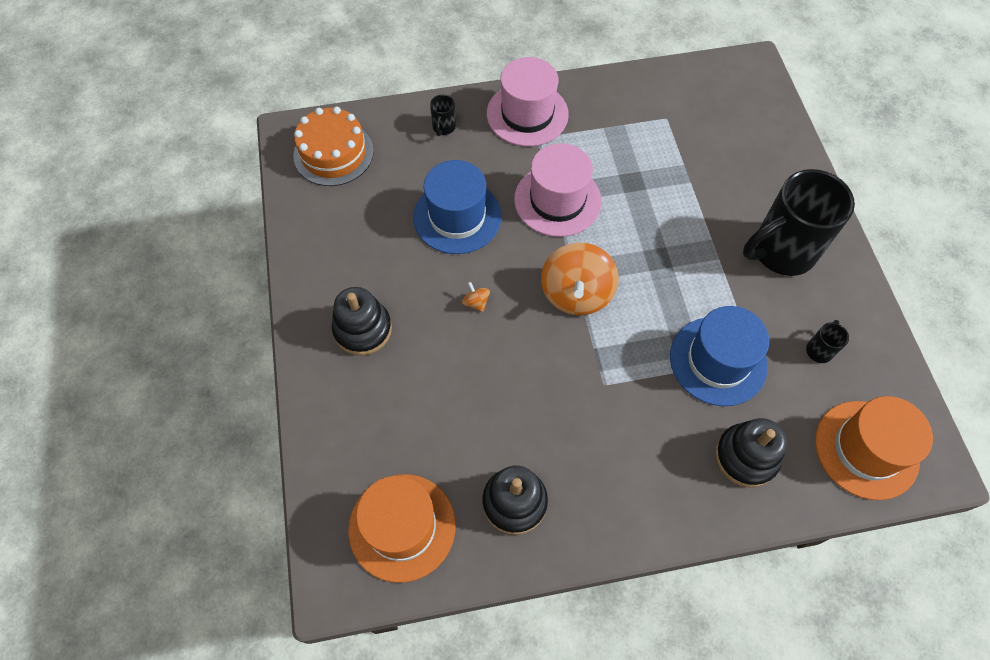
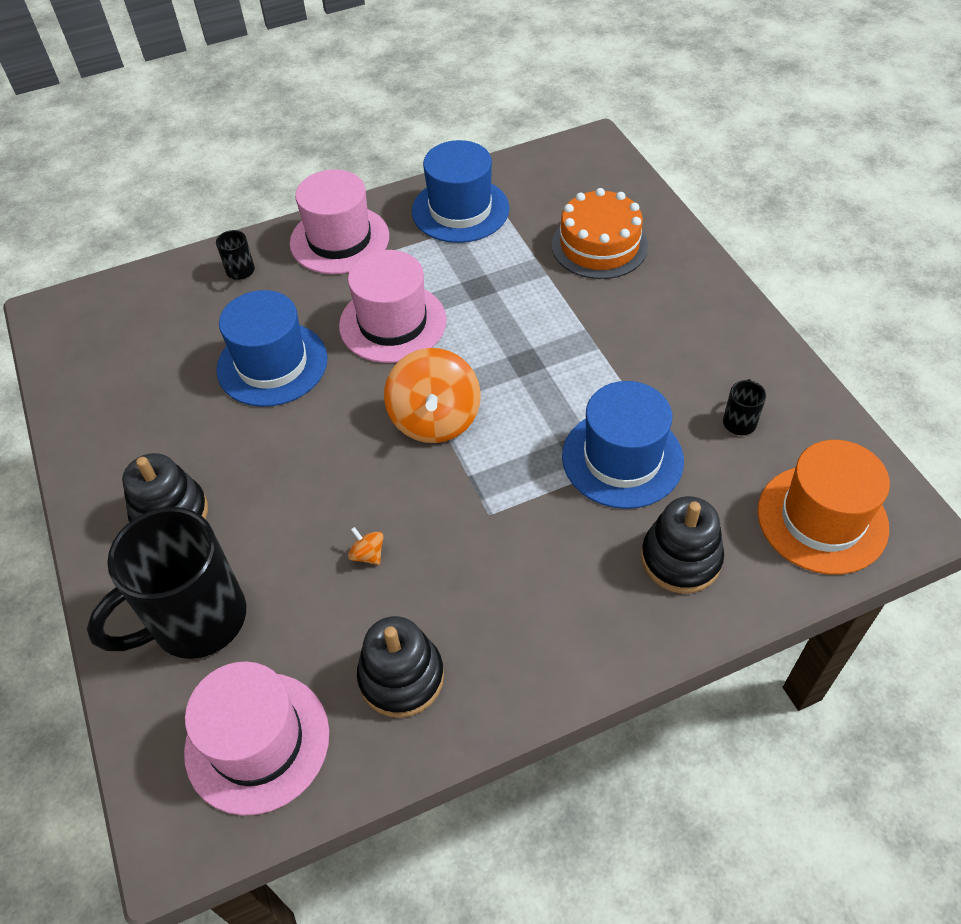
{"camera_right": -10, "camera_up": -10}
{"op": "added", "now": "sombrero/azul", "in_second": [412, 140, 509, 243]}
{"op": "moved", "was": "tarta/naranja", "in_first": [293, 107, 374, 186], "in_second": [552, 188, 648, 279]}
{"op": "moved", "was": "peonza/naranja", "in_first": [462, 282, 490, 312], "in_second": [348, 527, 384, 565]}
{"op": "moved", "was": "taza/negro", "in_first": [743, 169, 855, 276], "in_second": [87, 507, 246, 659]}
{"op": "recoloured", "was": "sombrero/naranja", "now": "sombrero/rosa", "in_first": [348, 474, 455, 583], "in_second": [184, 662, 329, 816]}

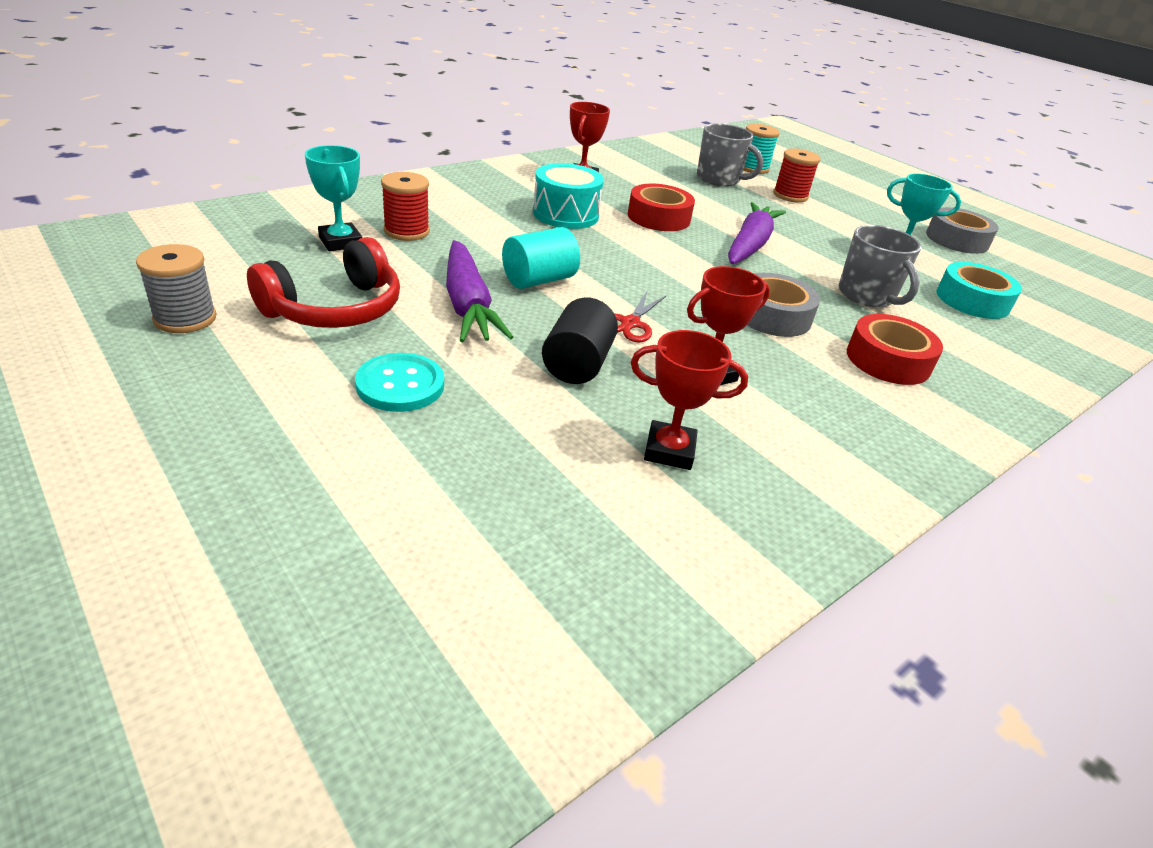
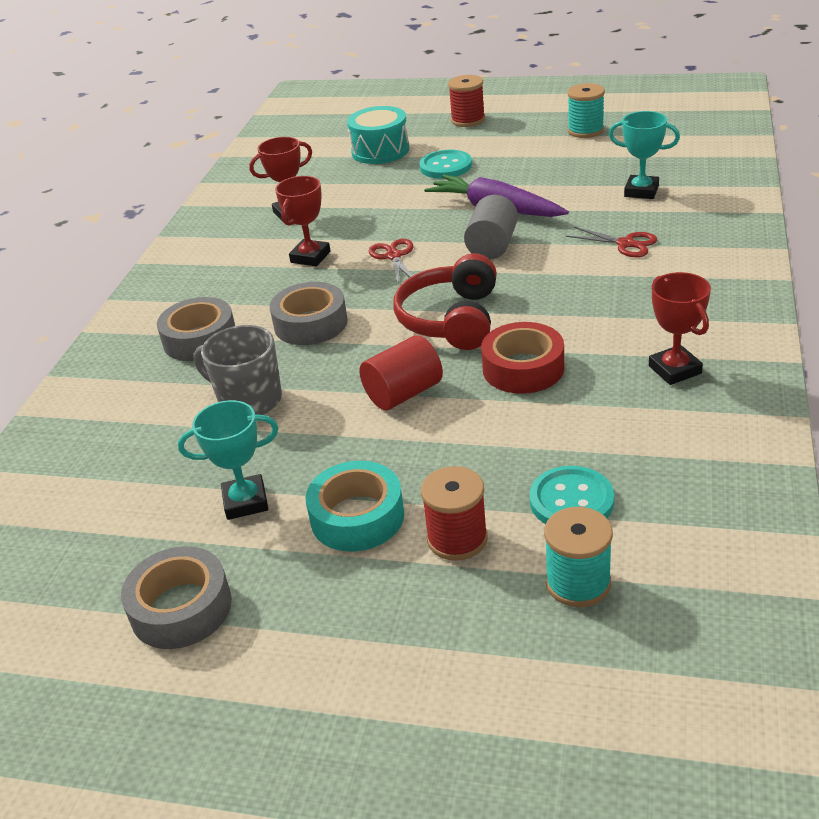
{"camera_right": 150, "camera_up": 0}
{"op": "removed", "was": "cilindro/negro", "in_first": [542, 297, 618, 384]}
{"op": "added", "now": "tijeras/rojo", "in_second": [566, 226, 657, 257]}
{"op": "moved", "was": "auriculares/rojo", "in_first": [247, 237, 400, 328], "in_second": [393, 253, 497, 350]}
{"op": "moved", "was": "carrete/rojo", "in_first": [381, 172, 430, 241], "in_second": [448, 75, 485, 127]}
{"op": "moved", "was": "tambor/turquesa", "in_first": [533, 163, 604, 229], "in_second": [347, 106, 409, 164]}
{"op": "moved", "was": "cinta adhesiva/turquesa", "in_first": [937, 262, 1022, 319], "in_second": [305, 461, 404, 551]}
{"op": "replaced", "was": "taza/gris", "now": "botón/turquesa", "in_first": [697, 123, 763, 187], "in_second": [529, 466, 614, 524]}
{"op": "replaced", "was": "zanahoria/morado", "now": "cilindro/rojo", "in_first": [728, 202, 786, 264], "in_second": [359, 335, 443, 410]}
{"op": "recoloured", "was": "carrete/gris", "now": "carrete/turquesa", "in_first": [136, 244, 217, 333], "in_second": [568, 83, 605, 138]}
{"op": "recoloured", "was": "cilindro/turquesa", "now": "cilindro/gris", "in_first": [502, 227, 580, 289], "in_second": [464, 195, 518, 260]}
{"op": "recoloured", "was": "cinta adhesiva/rojo", "now": "cinta adhesiva/gris", "in_first": [847, 314, 943, 385], "in_second": [157, 297, 235, 361]}

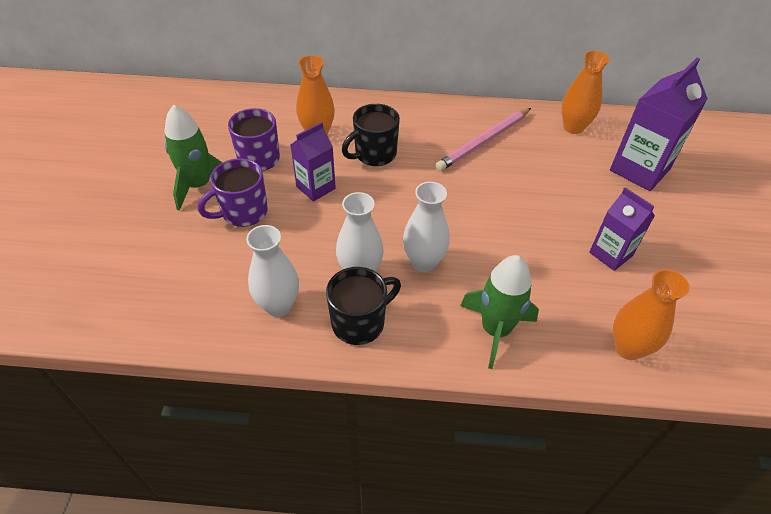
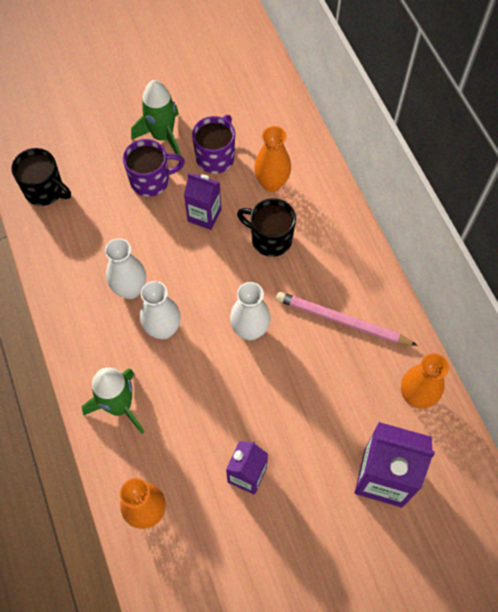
{"camera_right": 65, "camera_up": 15}
{"op": "moved", "was": "florero/blanco", "in_first": [246, 225, 299, 317], "in_second": [230, 282, 270, 340]}
{"op": "moved", "was": "taza/negro", "in_first": [326, 267, 401, 345], "in_second": [11, 148, 71, 206]}
{"op": "turned", "was": "taza/morado", "in_first": [198, 158, 268, 227], "in_second": [123, 139, 185, 197], "clockwise": 135}

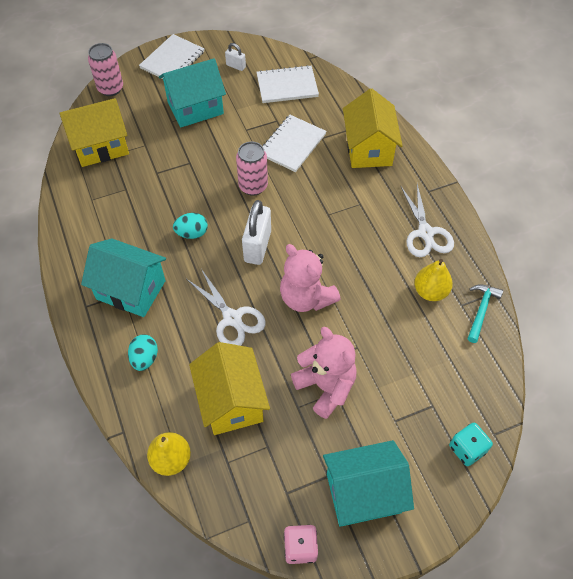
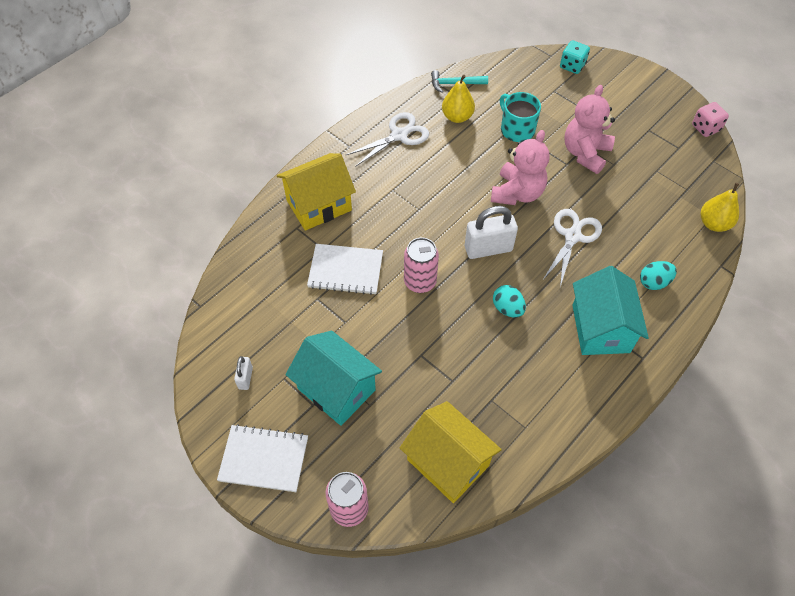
{"camera_right": -115, "camera_up": 0}
{"op": "removed", "was": "casa/amarillo", "in_first": [189, 342, 270, 435]}
{"op": "removed", "was": "cuaderno/blanco", "in_first": [257, 65, 319, 103]}
{"op": "removed", "was": "casa/turquesa", "in_first": [323, 440, 414, 527]}
{"op": "added", "now": "taza/turquesa", "in_second": [500, 92, 541, 142]}

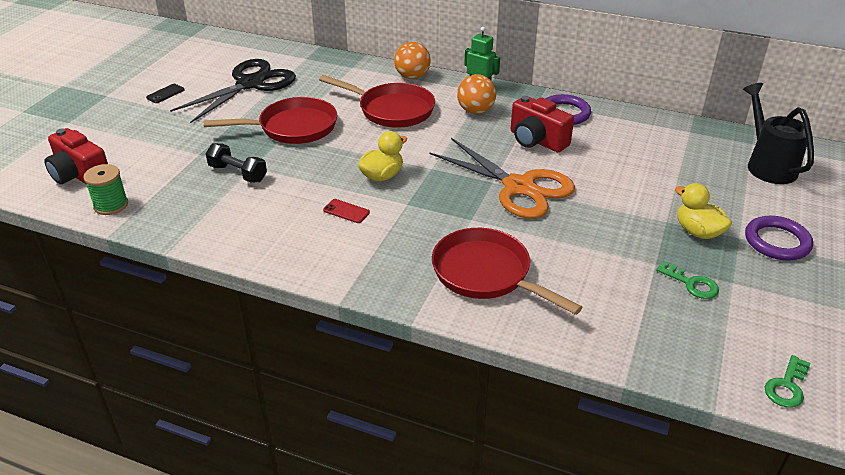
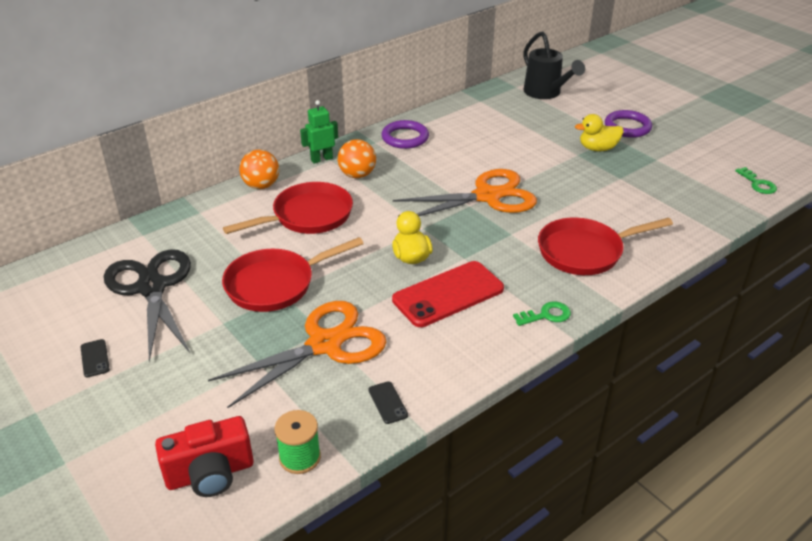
{"camera_right": -60, "camera_up": 0}
{"op": "removed", "was": "cámara/rojo", "in_first": [511, 96, 574, 152]}
{"op": "added", "now": "móvil/negro", "in_second": [368, 381, 408, 424]}
{"op": "moved", "was": "llave/verde", "in_first": [656, 261, 719, 299], "in_second": [513, 301, 571, 326]}
{"op": "replaced", "was": "mancuerna/negro", "now": "tijeras/naranja", "in_first": [206, 143, 267, 182], "in_second": [208, 301, 386, 408]}
{"op": "turned", "was": "sartén/rojo", "in_first": [203, 97, 337, 144], "in_second": [222, 237, 364, 312], "clockwise": -135}
{"op": "turned", "was": "regadera/negro", "in_first": [743, 83, 814, 184], "in_second": [523, 31, 585, 99], "clockwise": -135}
{"op": "resized", "was": "móvil/rojo", "in_first": [323, 199, 370, 223], "in_second": [392, 261, 504, 327], "ratio": 2.42}

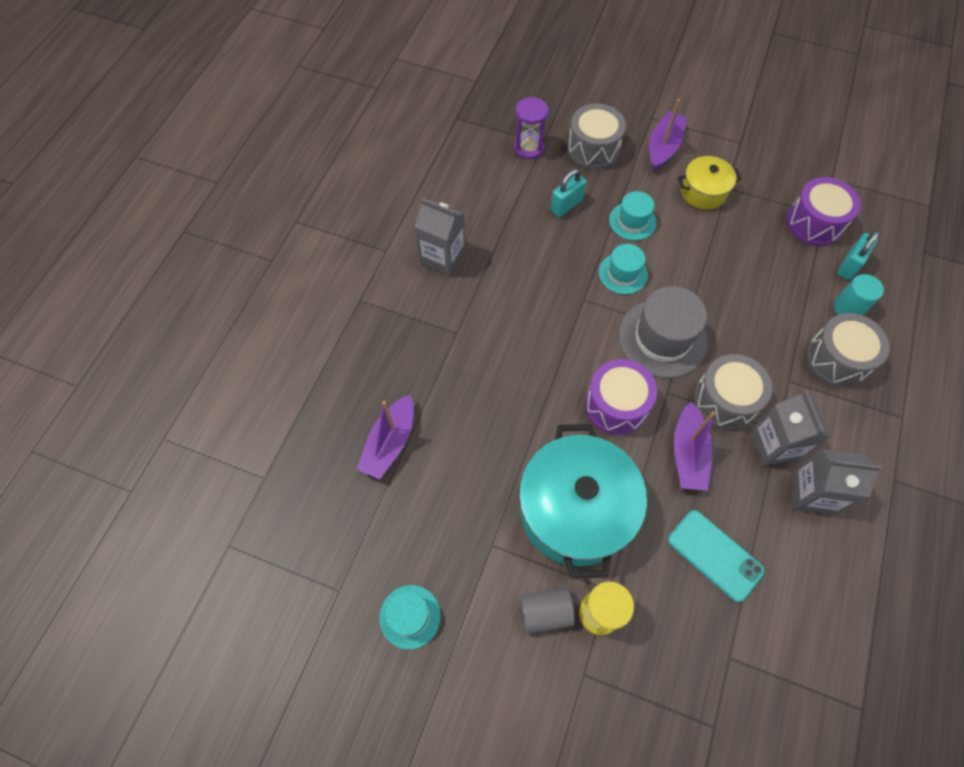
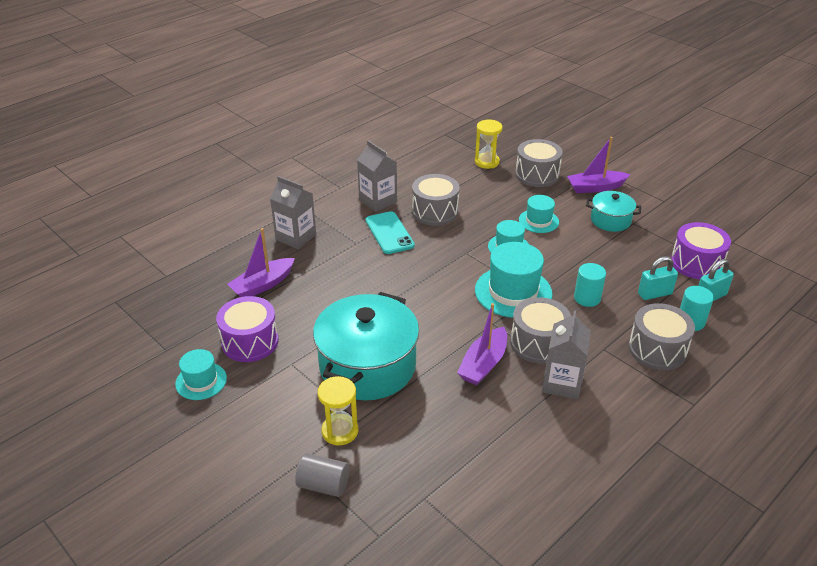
{"camera_right": 25, "camera_up": -25}
{"op": "added", "now": "tambor/gris", "in_second": [412, 174, 460, 226]}
{"op": "added", "now": "cilindro/turquesa", "in_second": [574, 263, 606, 307]}
{"op": "moved", "was": "cilindro/gris", "in_first": [520, 588, 575, 634], "in_second": [295, 453, 349, 497]}
{"op": "moved", "was": "candado/turquesa", "in_first": [550, 169, 586, 217], "in_second": [638, 256, 678, 300]}
{"op": "moved", "was": "tambor/morado", "in_first": [585, 359, 657, 435], "in_second": [216, 296, 279, 362]}
{"op": "moved", "was": "móvil/turquesa", "in_first": [668, 510, 765, 602], "in_second": [366, 211, 415, 254]}
{"op": "moved", "was": "cartón de leche/gris", "in_first": [791, 449, 882, 515], "in_second": [270, 176, 316, 249]}
{"op": "recoloured", "was": "reloj de arena/morado", "now": "reloj de arena/amarillo", "in_first": [514, 97, 548, 159], "in_second": [475, 120, 503, 169]}
{"op": "recoloured", "was": "sombrero/gris", "now": "sombrero/turquesa", "in_first": [619, 286, 708, 378], "in_second": [475, 242, 553, 318]}
{"op": "recoloured", "was": "olla/amarillo", "now": "olla/turquesa", "in_first": [678, 156, 742, 210], "in_second": [586, 191, 641, 232]}
{"op": "turned", "was": "barco/morado", "in_first": [649, 99, 687, 171], "in_second": [567, 137, 630, 193], "clockwise": -150}

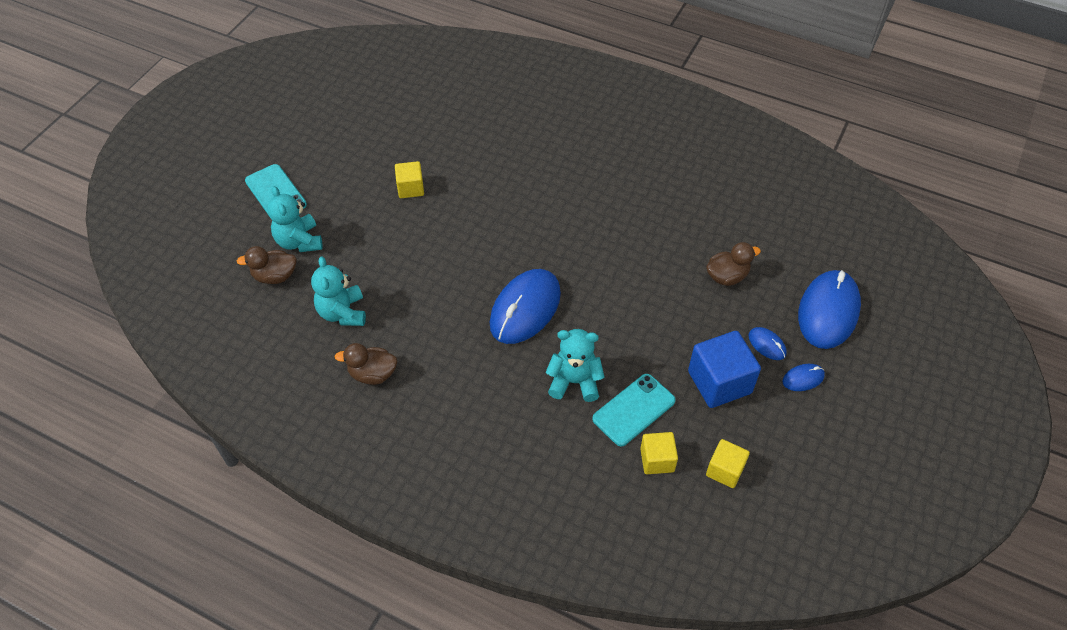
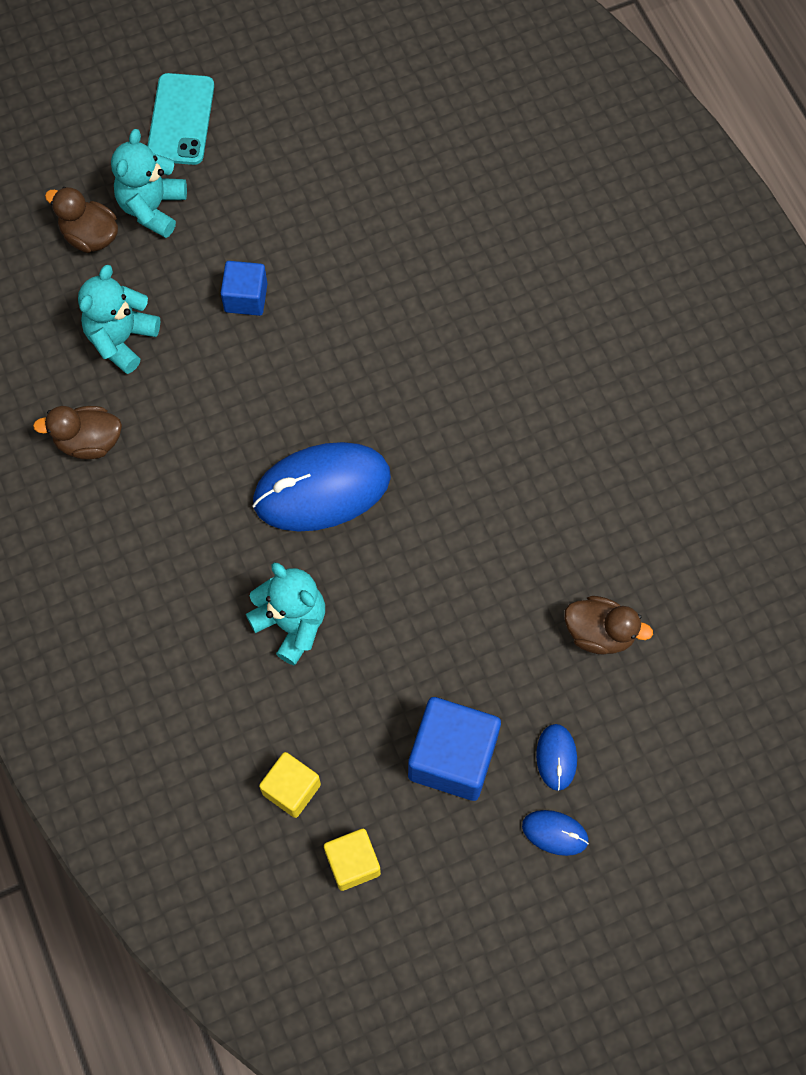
{"camera_right": 40, "camera_up": 15}
{"op": "removed", "was": "cubo/amarillo", "in_first": [395, 161, 424, 198]}
{"op": "removed", "was": "móvil/turquesa", "in_first": [592, 374, 676, 446]}
{"op": "removed", "was": "ratón/azul", "in_first": [798, 270, 861, 349]}
{"op": "added", "now": "cubo/azul", "in_second": [221, 261, 268, 316]}
{"op": "turned", "was": "pato/marrón", "in_first": [335, 343, 398, 385], "in_second": [33, 406, 122, 459], "clockwise": -45}

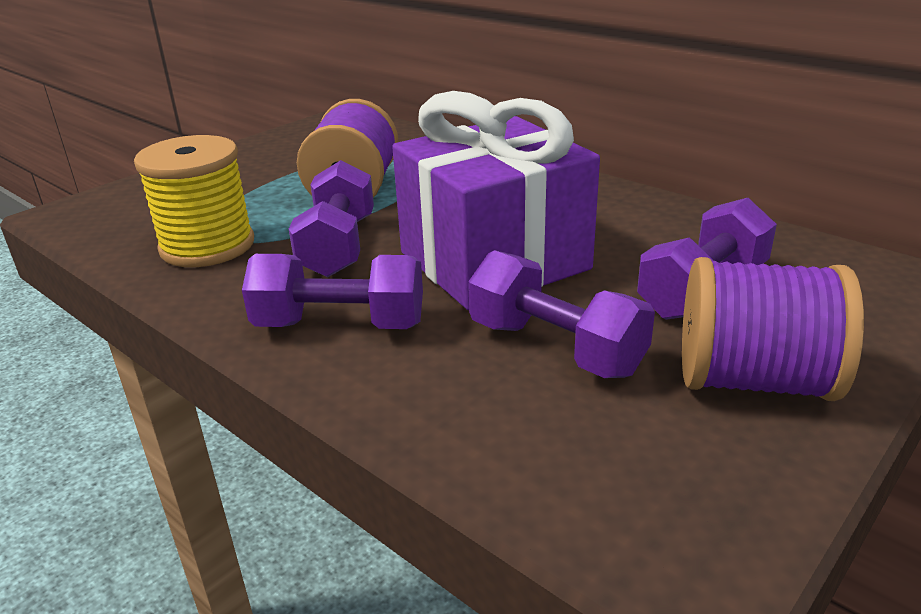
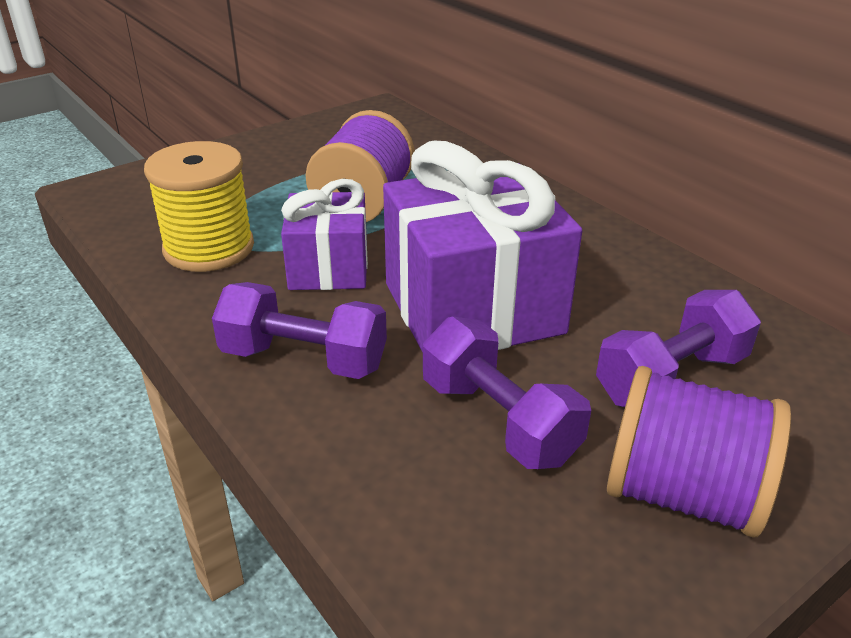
{"camera_right": 10, "camera_up": 5}
{"op": "replaced", "was": "mancuerna/morado", "now": "regalo/morado", "in_first": [289, 160, 374, 277], "in_second": [281, 179, 368, 290]}

